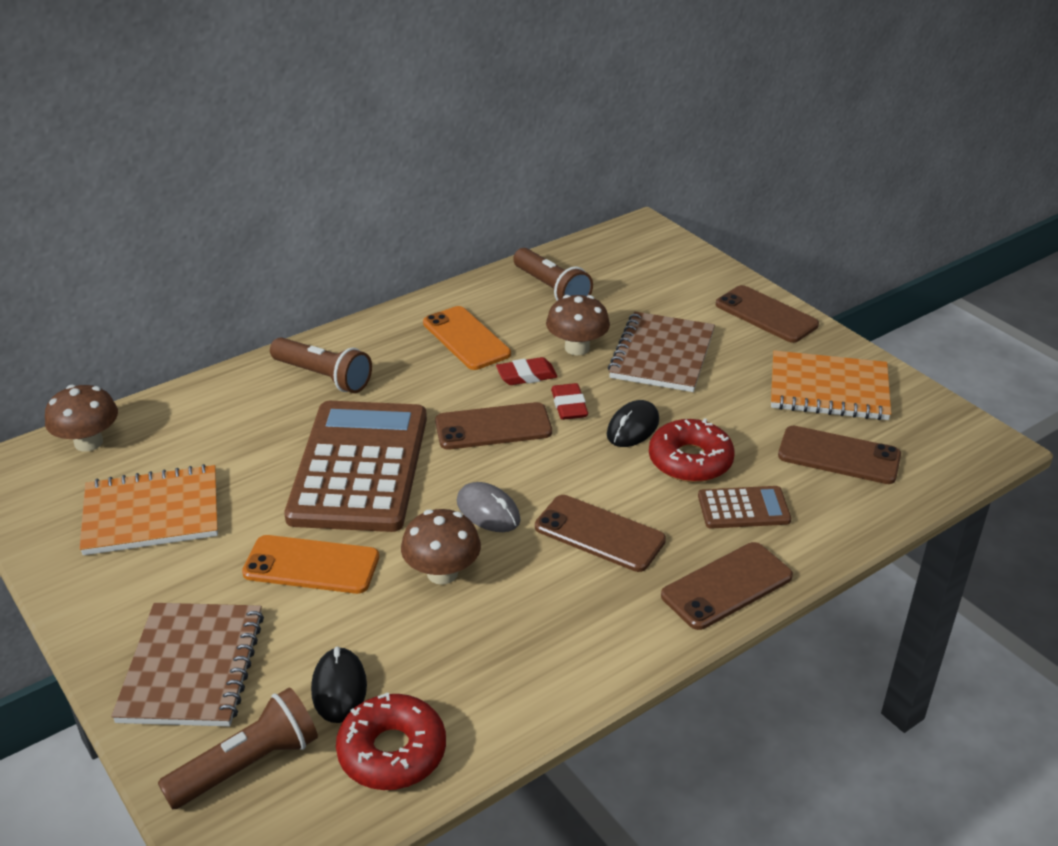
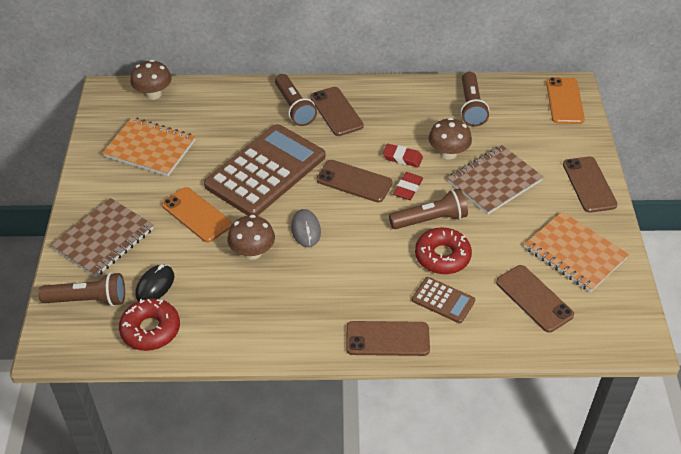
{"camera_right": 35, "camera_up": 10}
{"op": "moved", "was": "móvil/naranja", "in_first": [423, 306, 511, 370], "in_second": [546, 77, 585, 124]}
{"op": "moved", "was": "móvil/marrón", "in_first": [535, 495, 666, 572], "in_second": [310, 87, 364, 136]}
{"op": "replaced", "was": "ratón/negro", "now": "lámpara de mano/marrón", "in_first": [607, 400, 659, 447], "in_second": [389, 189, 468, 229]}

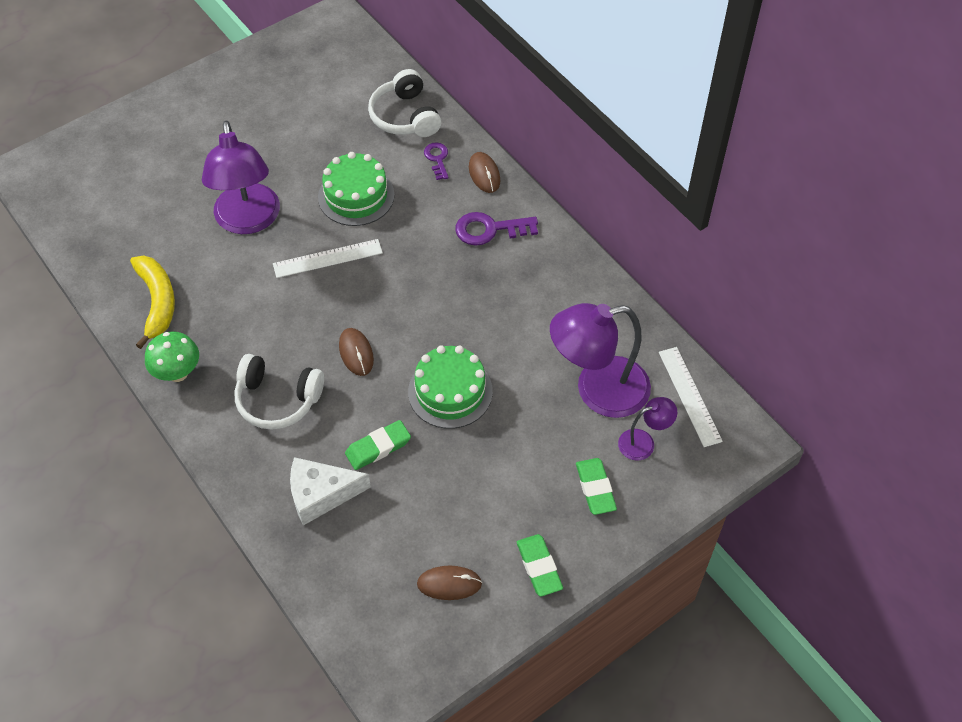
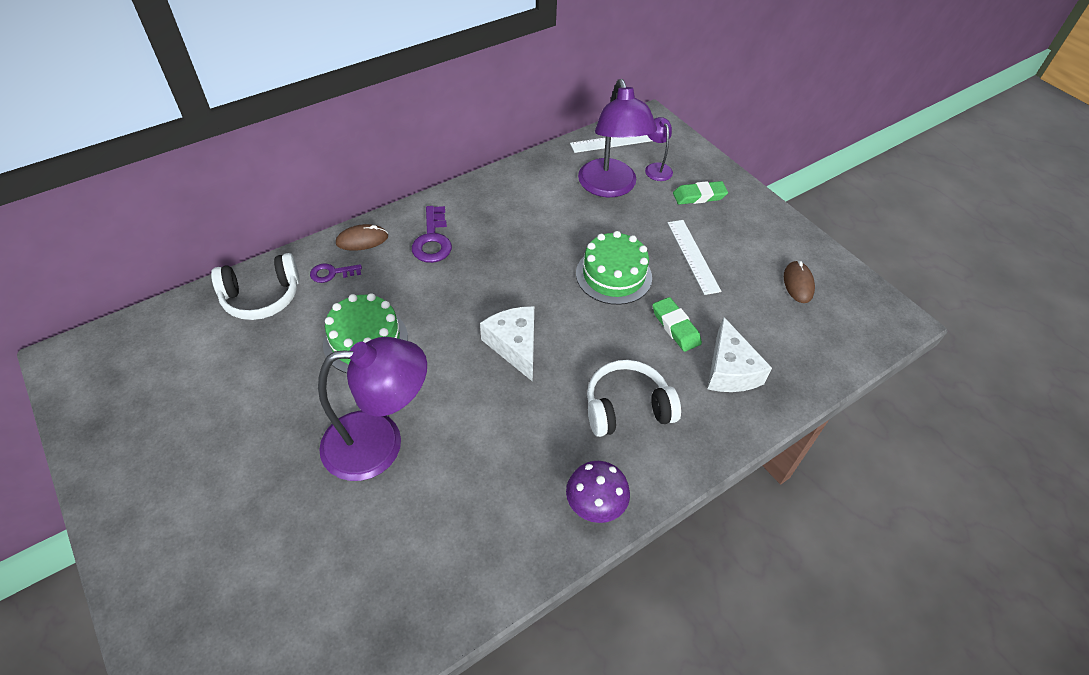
{"camera_right": -90, "camera_up": -5}
{"op": "removed", "was": "plátano/amarillo", "in_first": [130, 255, 175, 349]}
{"op": "removed", "was": "ratón/marrón", "in_first": [339, 328, 374, 376]}
{"op": "removed", "was": "goma de borrar/verde", "in_first": [517, 534, 563, 597]}
{"op": "added", "now": "queso/blanco", "in_second": [480, 306, 534, 382]}
{"op": "moved", "was": "regla/blanco", "in_first": [273, 239, 383, 278], "in_second": [668, 220, 721, 295]}
{"op": "recoloured", "was": "seta/verde", "now": "seta/morado", "in_first": [145, 331, 199, 382], "in_second": [566, 461, 630, 523]}
{"op": "turned", "was": "auriculares/blanco", "in_first": [234, 354, 324, 429], "in_second": [587, 360, 681, 437], "clockwise": -120}

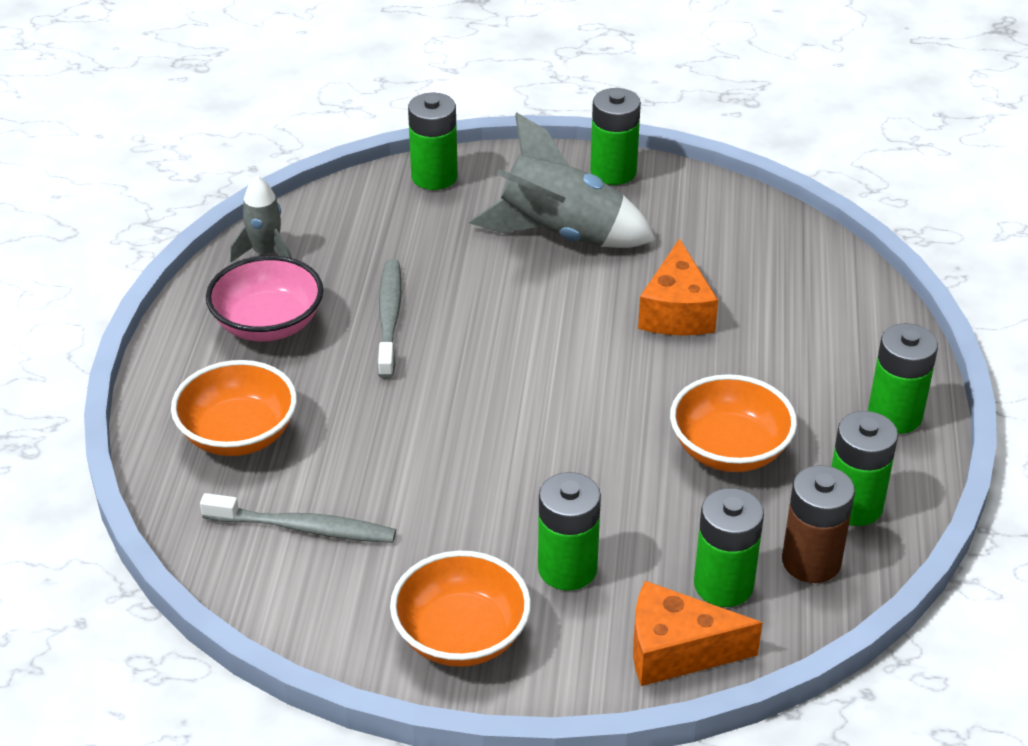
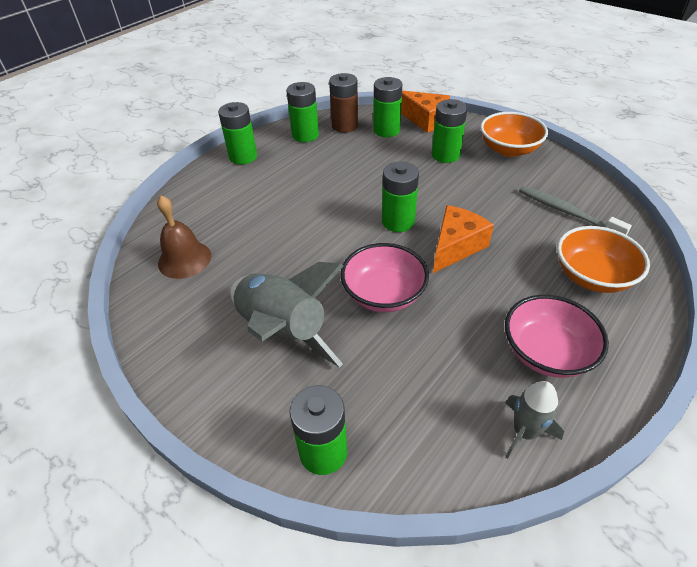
{"camera_right": -145, "camera_up": 5}
{"op": "removed", "was": "cepillo de dientes/gris", "in_first": [377, 259, 402, 379]}
{"op": "removed", "was": "cuenco/naranja", "in_first": [670, 374, 797, 472]}
{"op": "added", "now": "campana/marrón", "in_second": [157, 196, 211, 279]}
{"op": "added", "now": "cuenco/rosa", "in_second": [340, 243, 429, 312]}
{"op": "moved", "was": "pila/verde", "in_first": [590, 88, 641, 185], "in_second": [382, 162, 419, 232]}
{"op": "moved", "was": "queso/naranja", "in_first": [638, 238, 718, 336], "in_second": [433, 205, 494, 273]}

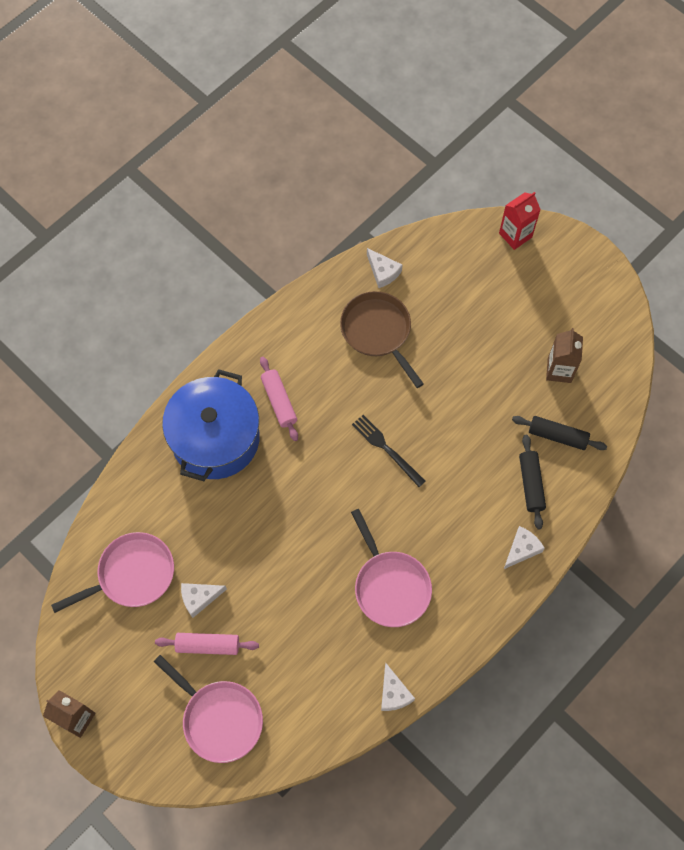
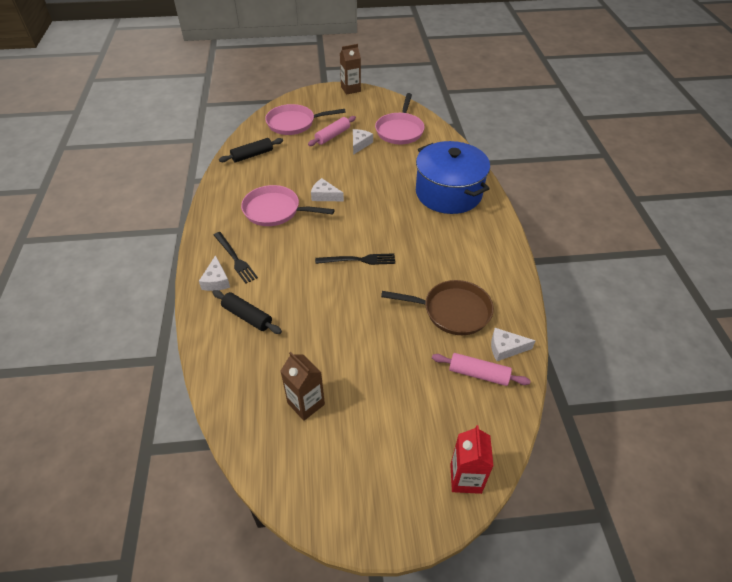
{"camera_right": 130, "camera_up": -20}
{"op": "added", "now": "tenedor/negro", "in_second": [214, 232, 258, 284]}
{"op": "moved", "was": "rodillo/rosa", "in_first": [260, 357, 298, 441], "in_second": [432, 353, 530, 386]}
{"op": "moved", "was": "queso/blanco", "in_first": [381, 663, 415, 711], "in_second": [311, 178, 344, 201]}
{"op": "moved", "was": "rodillo/negro", "in_first": [512, 416, 607, 450], "in_second": [219, 138, 283, 162]}

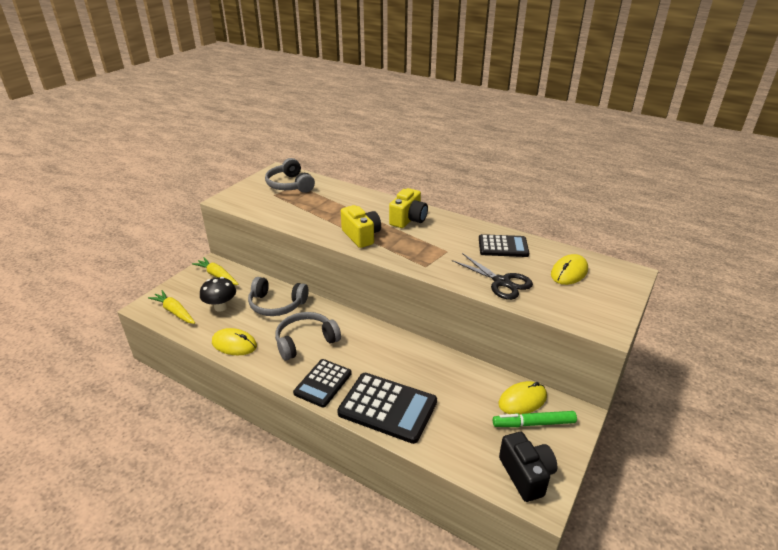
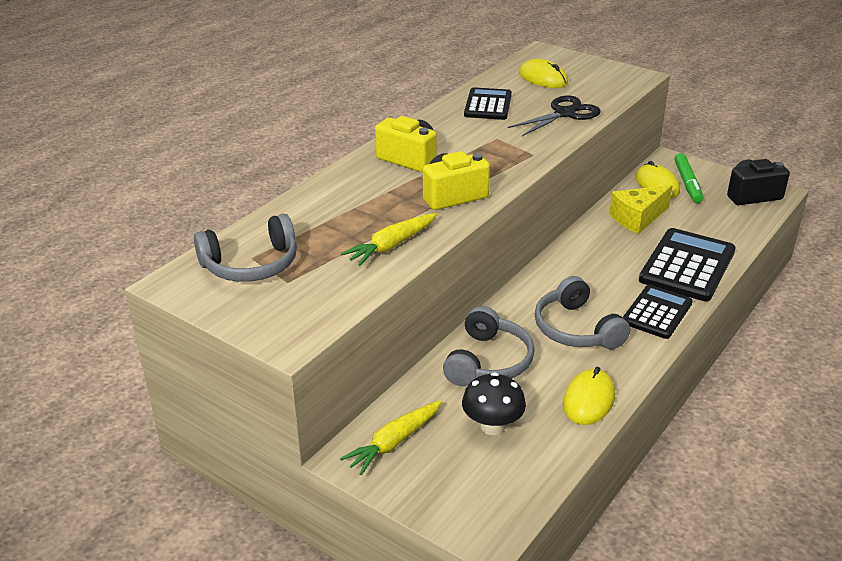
{"camera_right": -85, "camera_up": 0}
{"op": "added", "now": "queso/amarillo", "in_second": [609, 185, 673, 234]}
{"op": "moved", "was": "zanahoria/amarillo", "in_first": [148, 290, 195, 324], "in_second": [341, 213, 437, 266]}
{"op": "turned", "was": "calculadora/negro", "in_first": [293, 359, 352, 408], "in_second": [622, 285, 693, 339], "clockwise": -90}

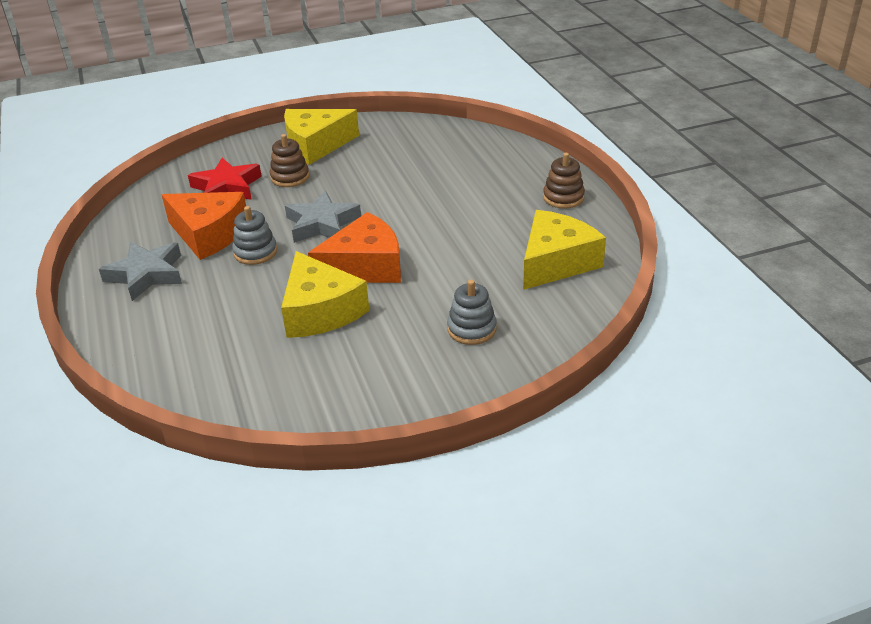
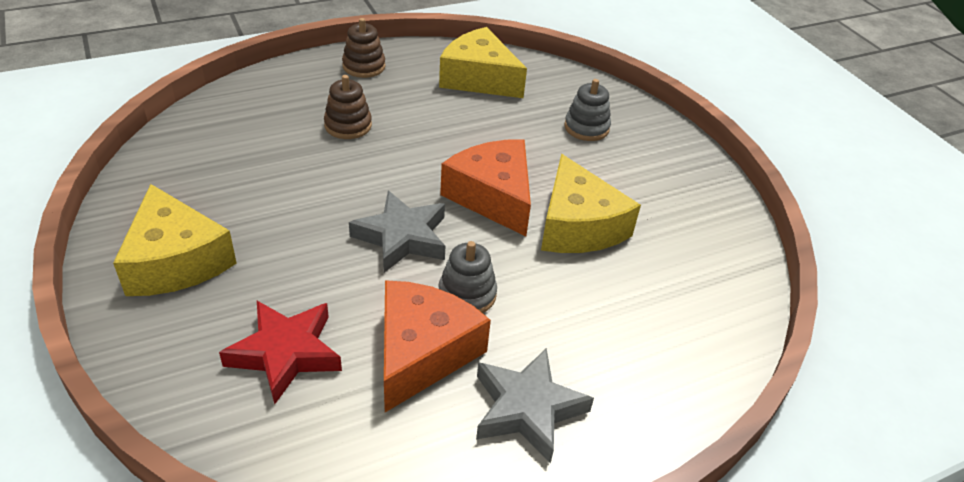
{"camera_right": -100, "camera_up": 5}
{"op": "moved", "was": "juguete apilable/marrón", "in_first": [270, 134, 310, 187], "in_second": [324, 75, 372, 139]}
{"op": "turned", "was": "queso/amarillo", "in_first": [281, 251, 369, 338], "in_second": [541, 154, 641, 253], "clockwise": 105}

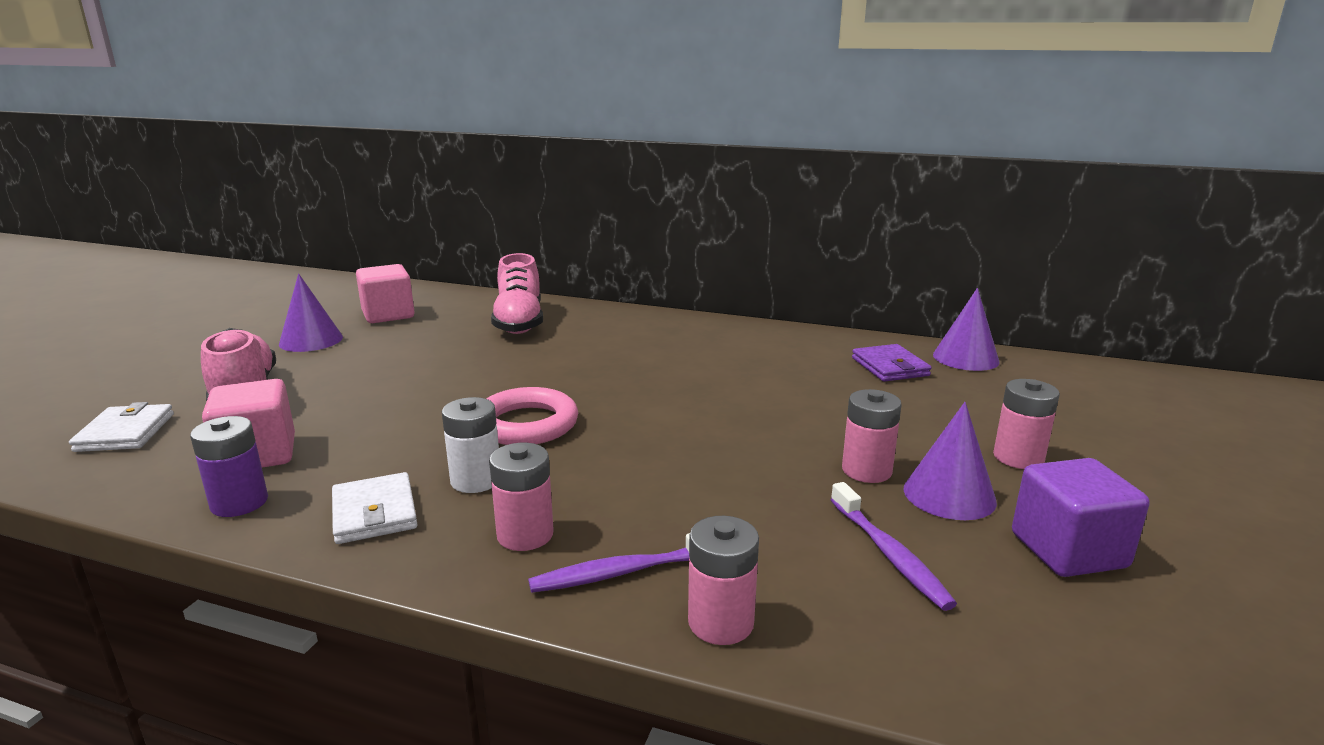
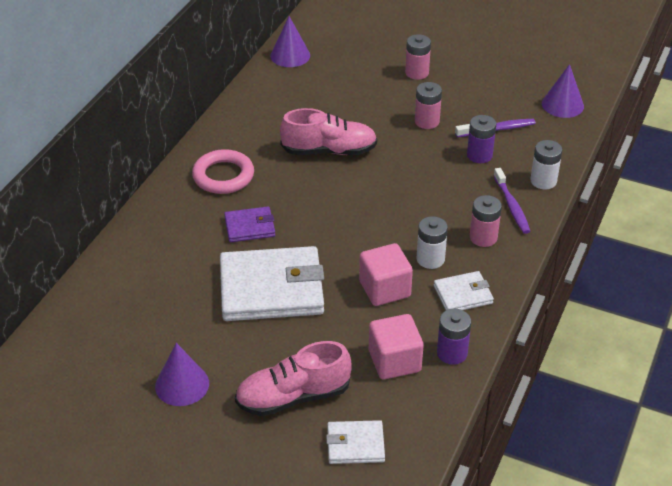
{"camera_right": -85, "camera_up": 20}
{"op": "removed", "was": "cubo/morado", "in_first": [1012, 458, 1149, 577]}
{"op": "added", "now": "cartera/blanco", "in_second": [220, 246, 324, 321]}
{"op": "added", "now": "pila/morado", "in_second": [467, 115, 496, 163]}
{"op": "moved", "was": "cubo/rosa", "in_first": [356, 264, 415, 323], "in_second": [359, 243, 413, 306]}
{"op": "moved", "was": "anillo/rosa", "in_first": [486, 387, 578, 445], "in_second": [192, 149, 254, 194]}
{"op": "moved", "was": "zapato/rosa", "in_first": [491, 253, 543, 334], "in_second": [280, 108, 377, 155]}
{"op": "moved", "was": "cartera/morado", "in_first": [852, 344, 932, 382], "in_second": [224, 206, 275, 242]}
{"op": "moved", "was": "cono/morado", "in_first": [903, 402, 997, 520], "in_second": [542, 64, 584, 118]}
{"op": "recoloured", "was": "pila/rosa", "now": "pila/blanco", "in_first": [688, 516, 759, 645], "in_second": [530, 140, 562, 189]}

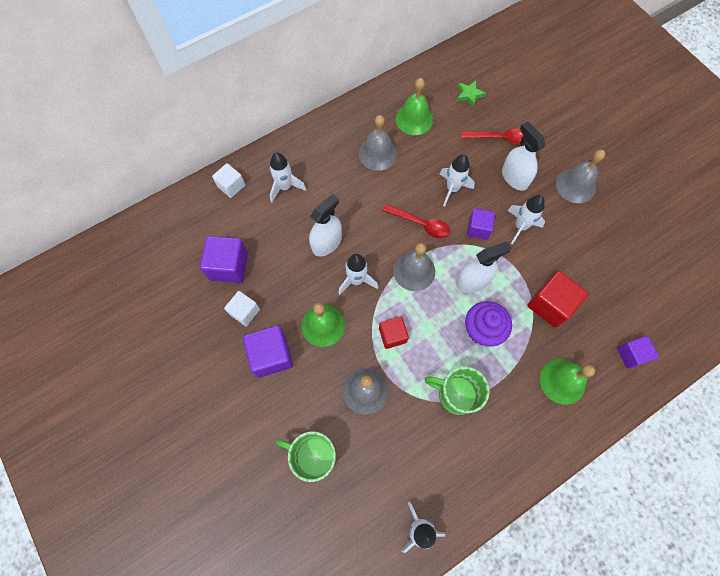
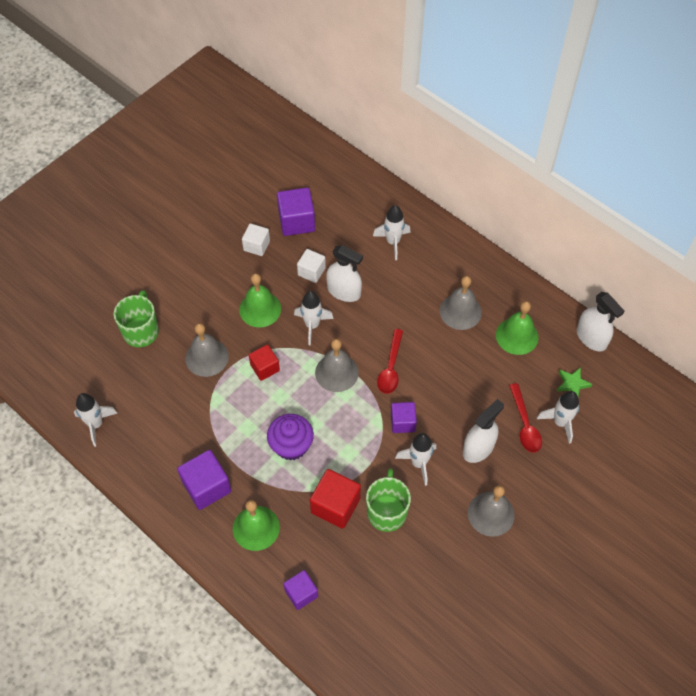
{"camera_right": 75, "camera_up": -10}
{"op": "moved", "was": "cubo/blanco", "in_first": [212, 163, 245, 198], "in_second": [297, 249, 326, 283]}
{"op": "moved", "was": "cubo/morado", "in_first": [243, 326, 293, 378], "in_second": [177, 450, 231, 510]}
{"op": "moved", "was": "taza/verde", "in_first": [424, 367, 490, 415], "in_second": [366, 468, 411, 532]}
{"op": "moved", "was": "cohete/blanco", "in_first": [440, 154, 475, 206], "in_second": [537, 391, 579, 444]}
{"op": "moved", "was": "pulverizador/blanco", "in_first": [456, 241, 512, 293], "in_second": [577, 292, 625, 351]}

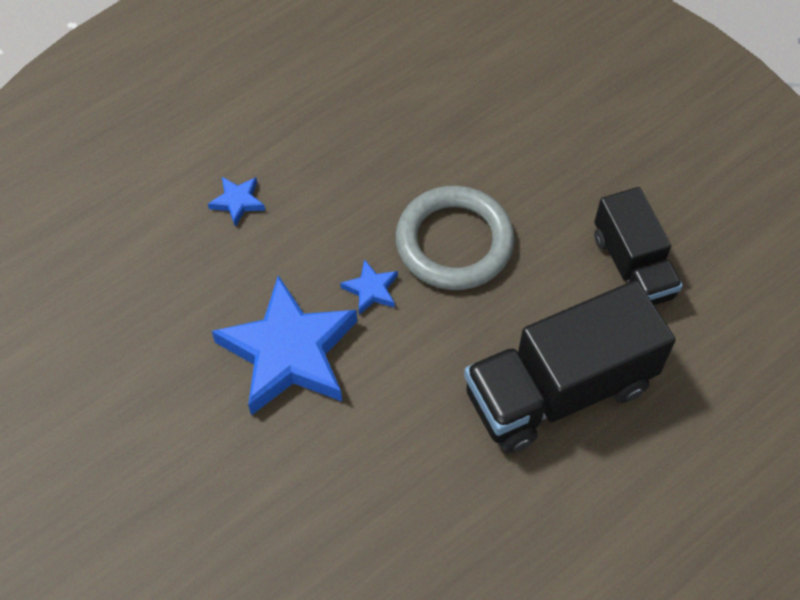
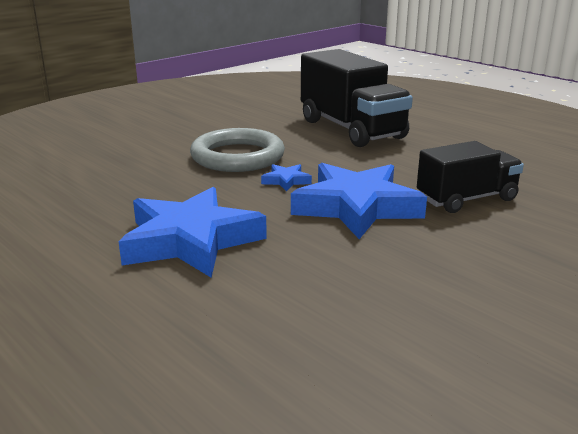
{"camera_right": -95, "camera_up": -35}
{"op": "moved", "was": "camión/negro", "in_first": [594, 187, 683, 305], "in_second": [417, 141, 524, 213]}
{"op": "resized", "was": "estrella/azul", "in_first": [208, 177, 265, 227], "in_second": [119, 187, 267, 278], "ratio": 2.4}

